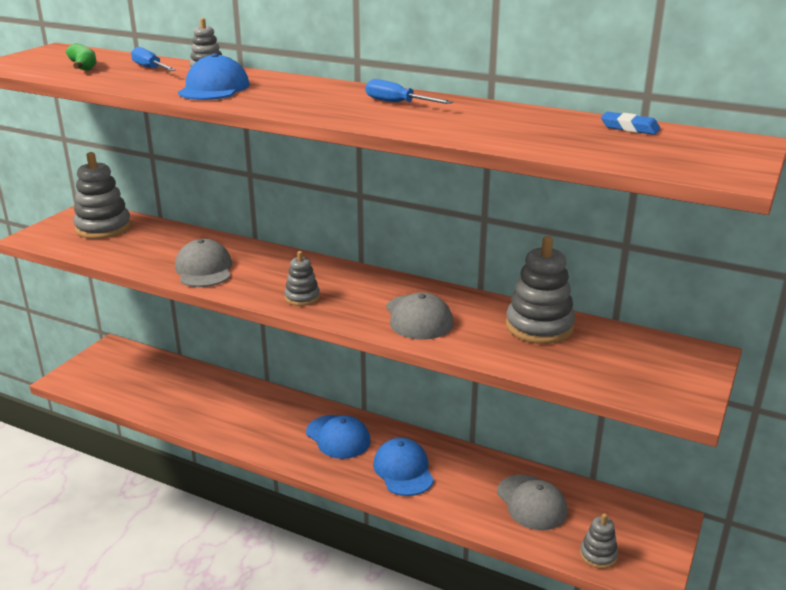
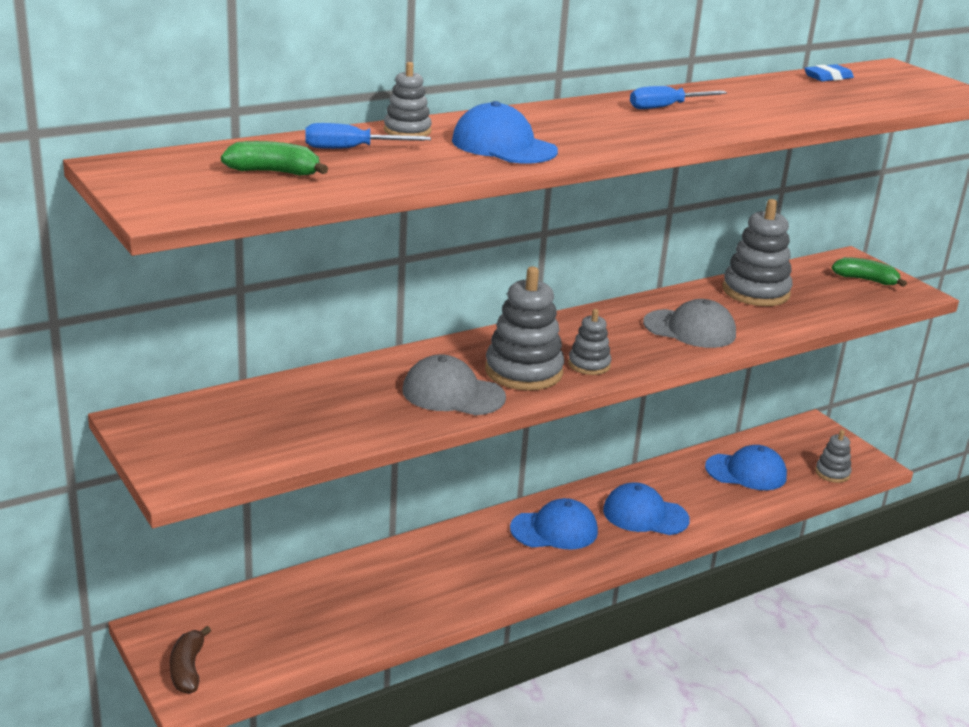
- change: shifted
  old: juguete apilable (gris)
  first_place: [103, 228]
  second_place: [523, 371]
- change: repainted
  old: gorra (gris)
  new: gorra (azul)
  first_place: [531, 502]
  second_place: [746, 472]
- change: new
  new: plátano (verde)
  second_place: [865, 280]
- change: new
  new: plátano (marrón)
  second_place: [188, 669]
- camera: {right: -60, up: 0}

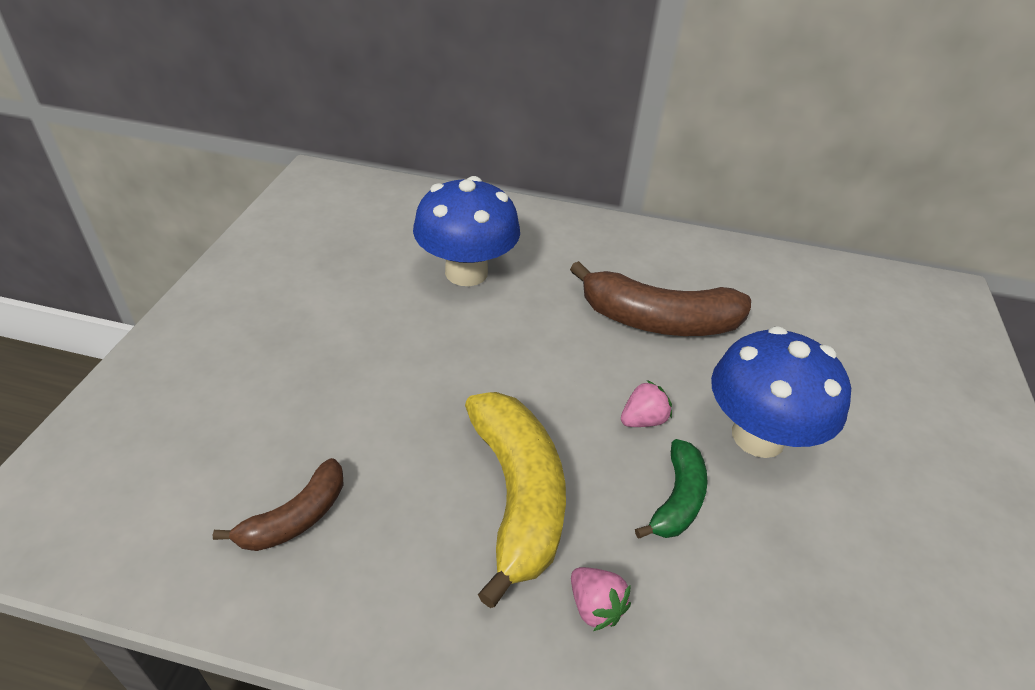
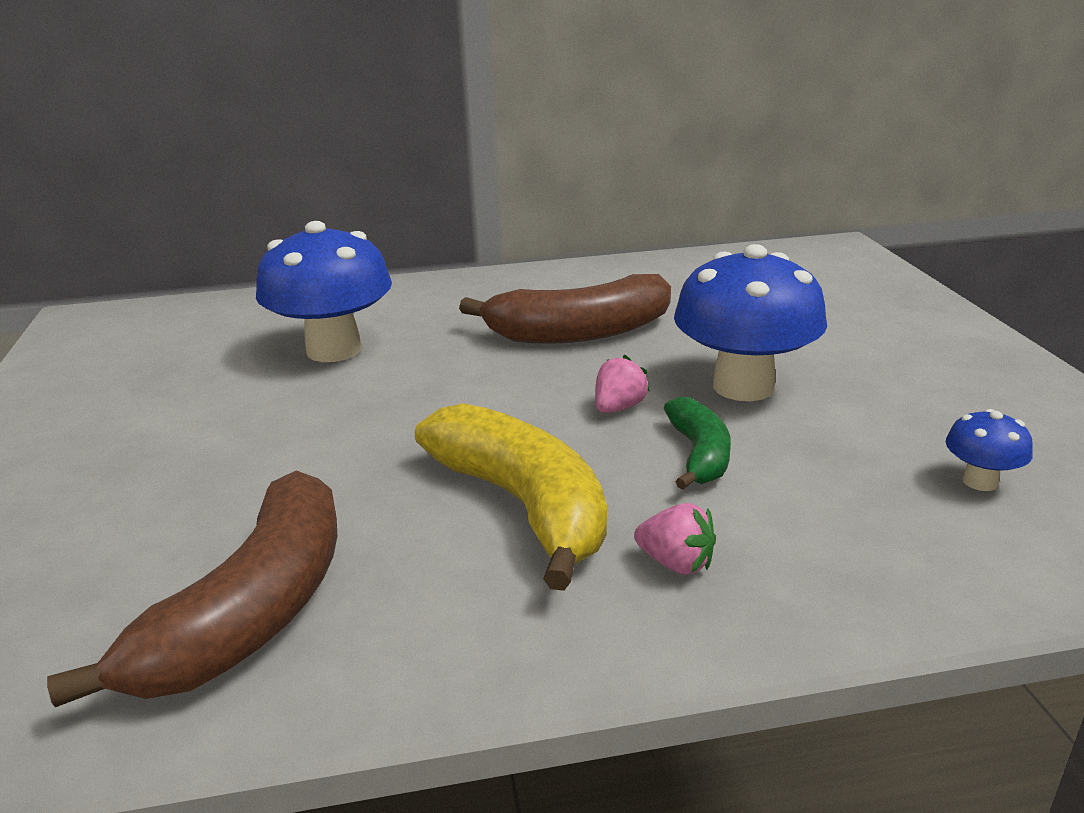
- change: scaled
  old: plátano (marrón)
  first_place: [296, 517]
  second_place: [253, 612]
  factor: 1.81
- change: new
  new: seta (azul)
  second_place: [980, 481]
- camera: {right: -20, up: -15}

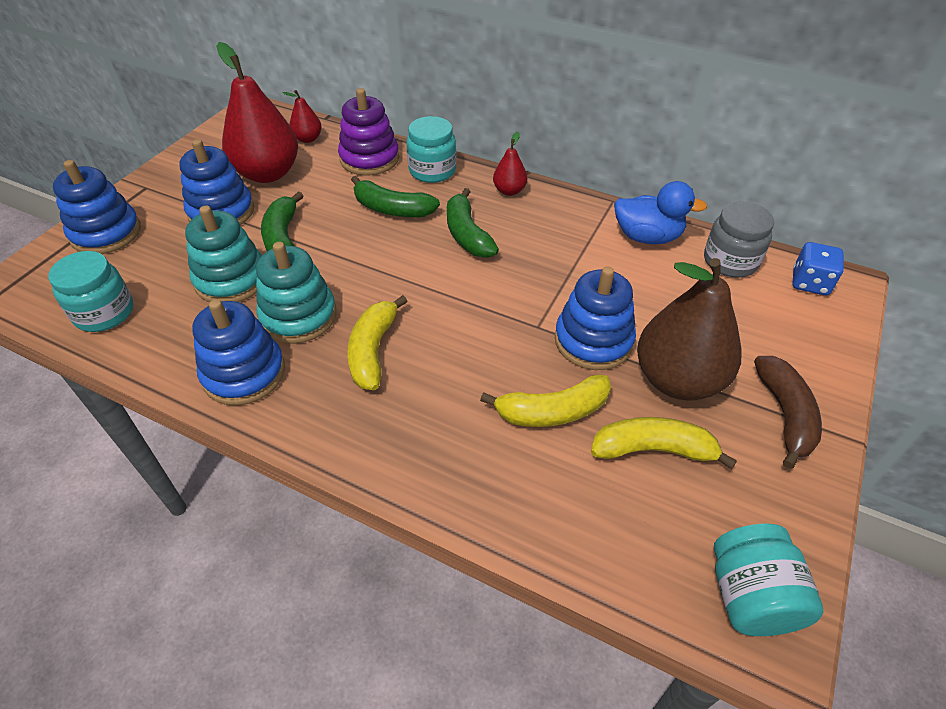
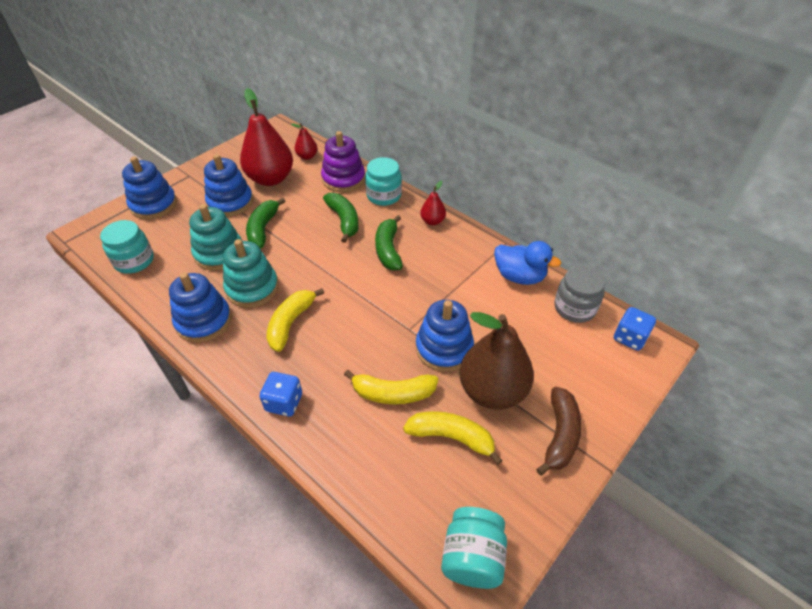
- change: rotated
  old: plátano (verde)
  first_place: [392, 209]
  second_place: [344, 221]
  degrees: -150
- change: new
  new: dado (azul)
  second_place: [284, 402]
- camera: {right: 15, up: 0}

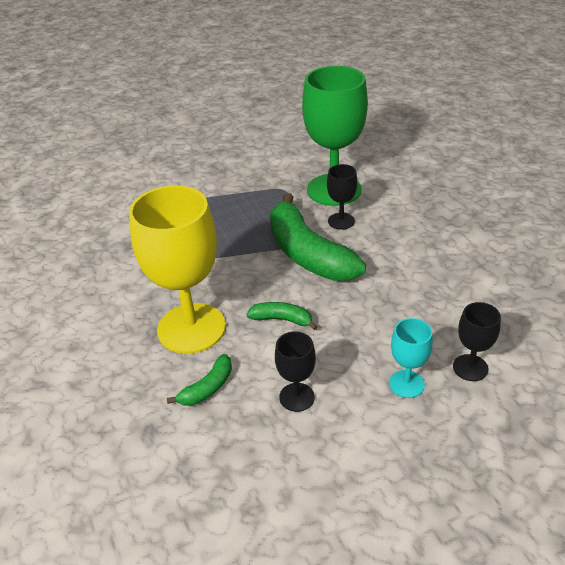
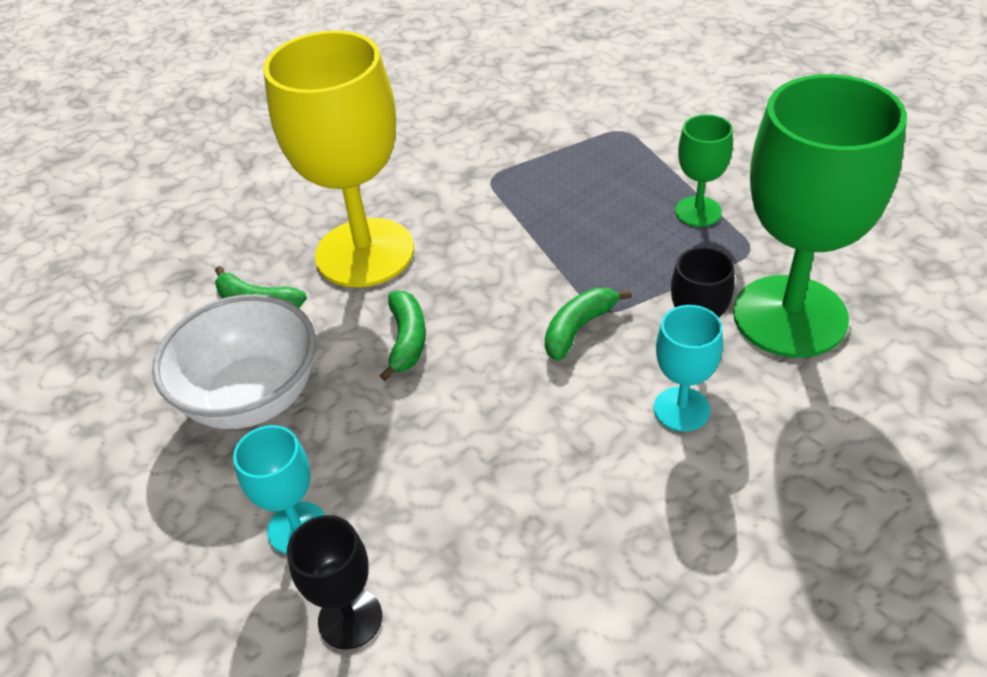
- change: scaled
  old: plátano (verde)
  first_place: [308, 253]
  second_place: [579, 328]
  factor: 0.45
- change: swapped
  old: copa (negro)
  new: cuenco (blanco)
  first_place: [297, 397]
  second_place: [252, 398]
- change: new
  new: copa (verde)
  second_place: [698, 211]
- change: new
  new: copa (turquesa)
  second_place: [681, 409]
- camera: {right: 75, up: 5}

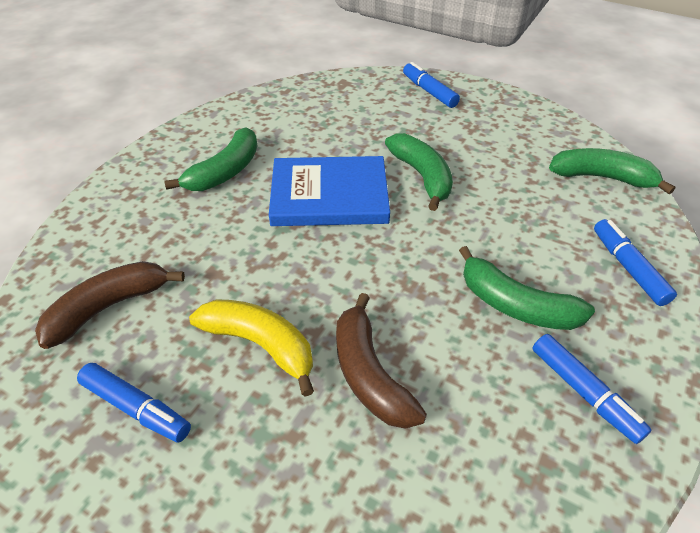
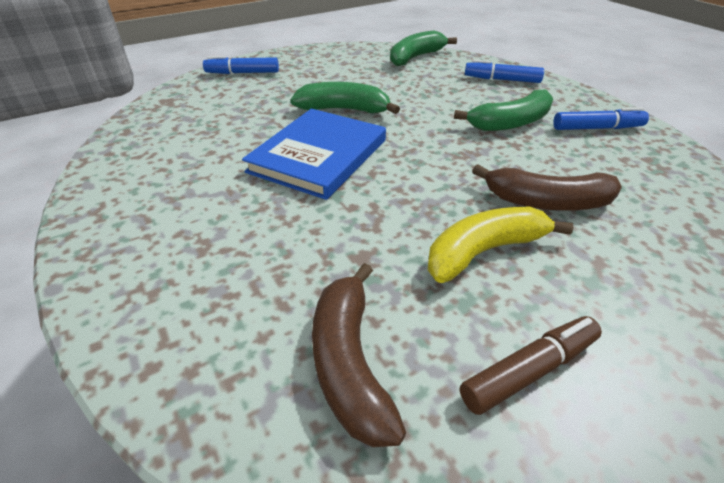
- change: gone
  old: plátano (verde)
  first_place: [225, 172]
- change: repainted
  old: rotulador (azul)
  new: rotulador (marrón)
  first_place: [136, 408]
  second_place: [529, 370]
- camera: {right: -60, up: -5}

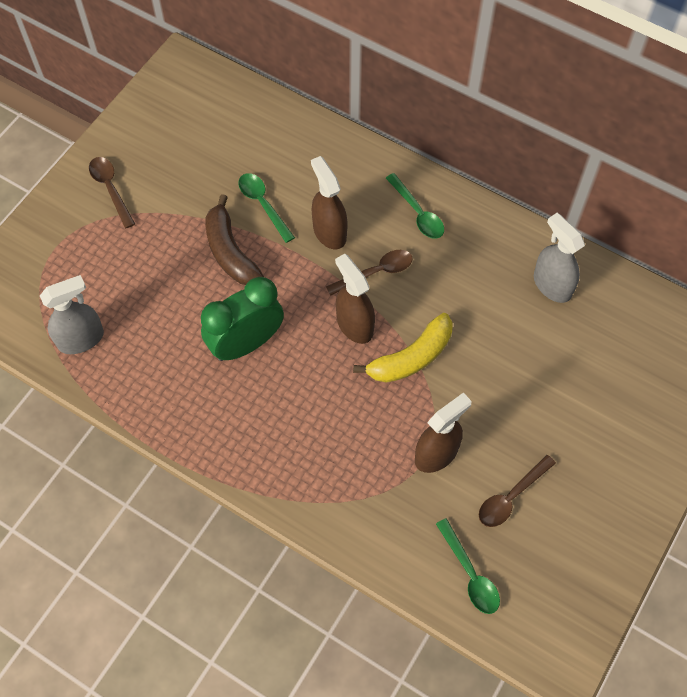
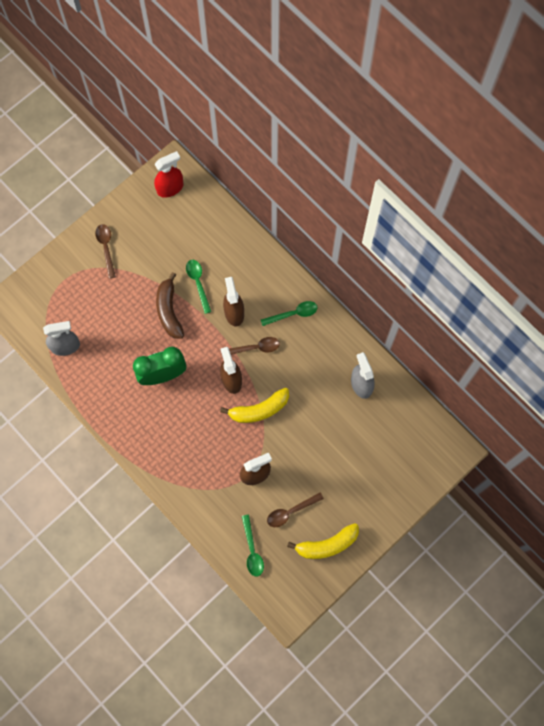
- change: rotated
  old: cuchara (verde)
  first_place: [418, 213]
  second_place: [293, 314]
  degrees: -90
- change: new
  new: pulverizador (rojo)
  second_place: [170, 188]
- change: new
  new: plátano (amarillo)
  second_place: [327, 544]
- camera: {right: 15, up: 10}

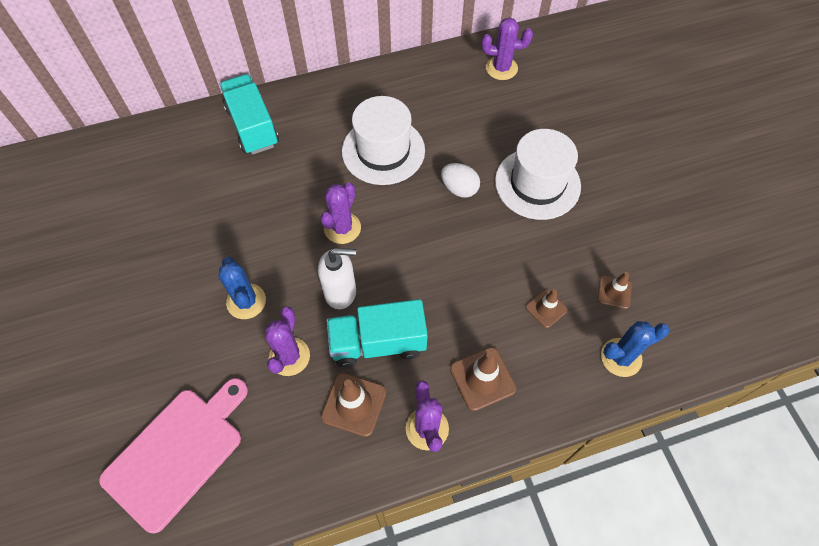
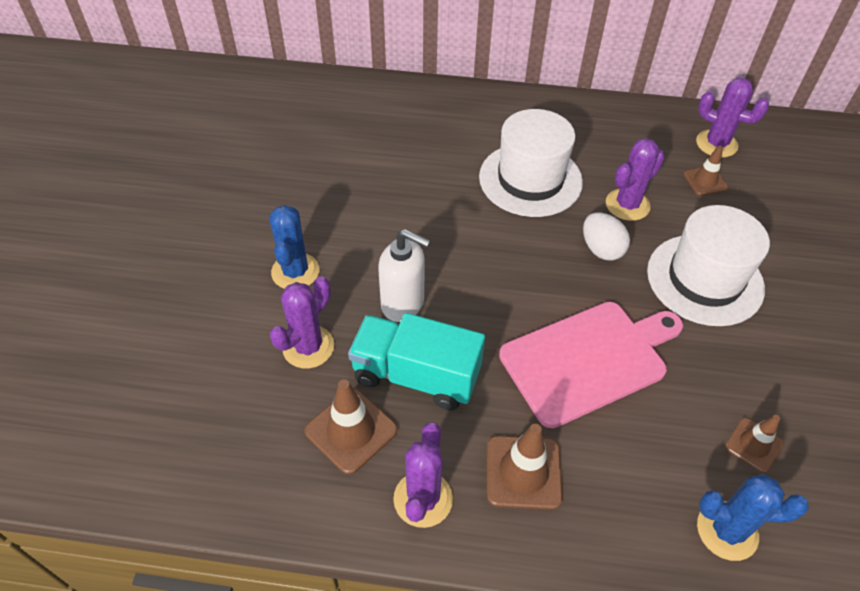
- change: gone
  old: camión (turquesa)
  first_place: [252, 127]
- change: shifted
  old: cactus (morado)
  first_place: [342, 228]
  second_place: [627, 205]
- change: shifted
  old: cono de tráfico (marrón)
  first_place: [546, 309]
  second_place: [705, 181]
- change: shifted
  old: tabla de cortar (rosa)
  first_place: [177, 453]
  second_place: [588, 360]
- camera: {right: 25, up: -10}

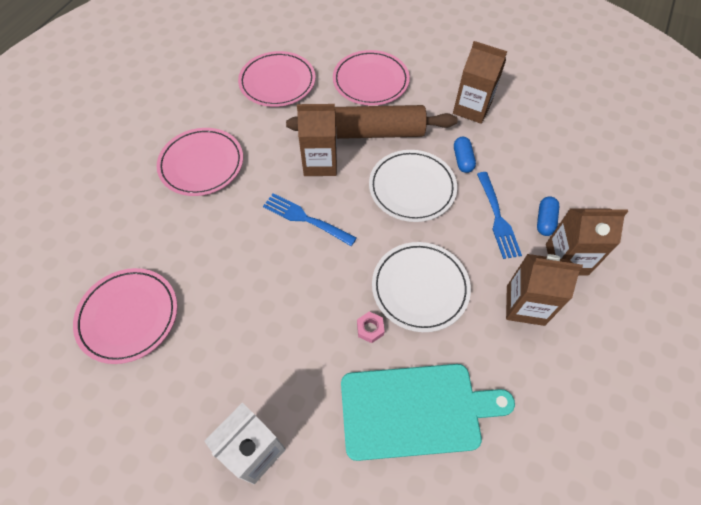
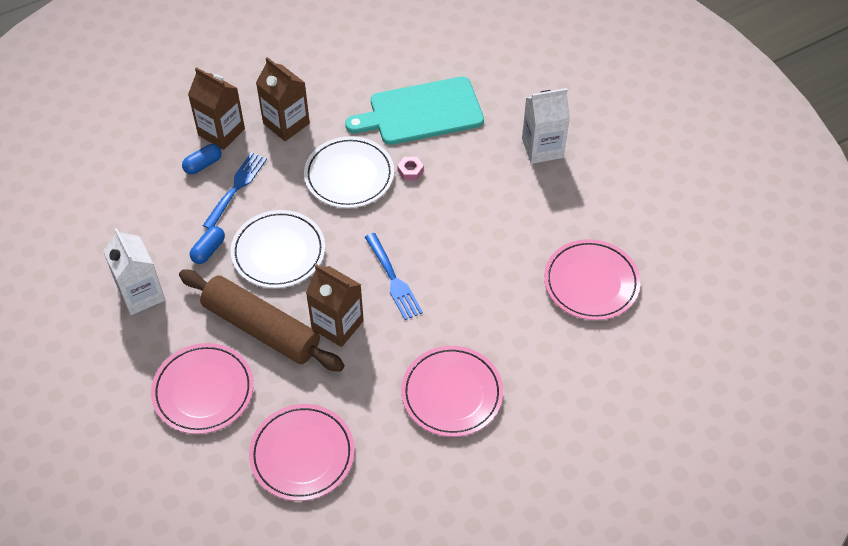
- change: repainted
  old: cartón de leche (marrón)
  new: cartón de leche (blanco)
  first_place: [472, 108]
  second_place: [141, 294]
- change: rotated
  old: tabla de cortar (turquesa)
  first_place: [416, 410]
  second_place: [421, 112]
  degrees: -45
- camera: {right: -145, up: -5}

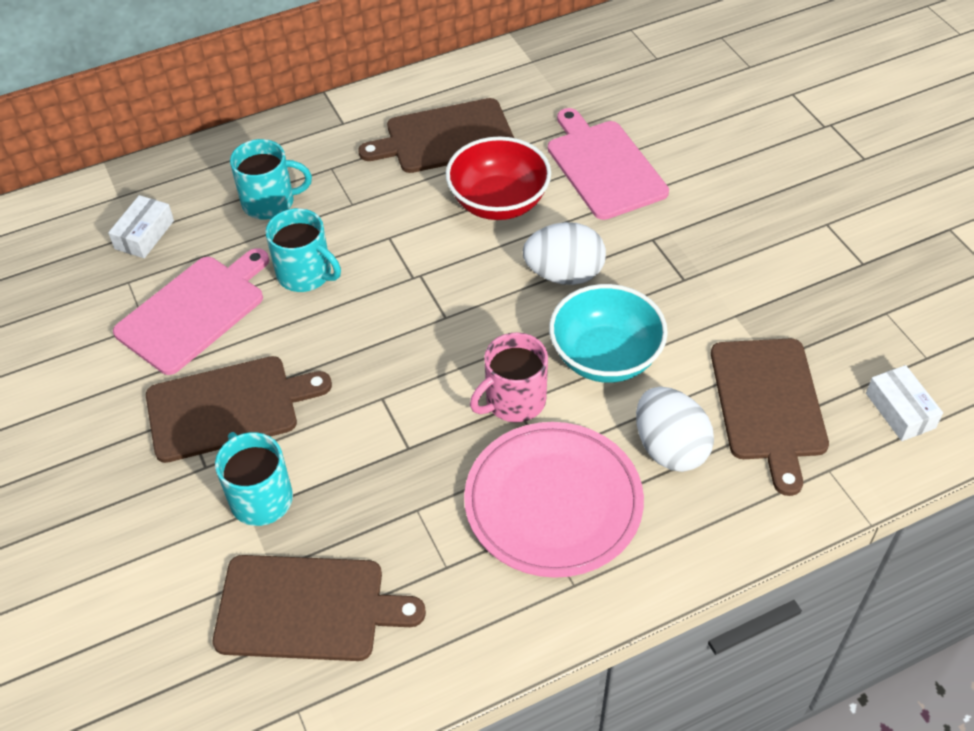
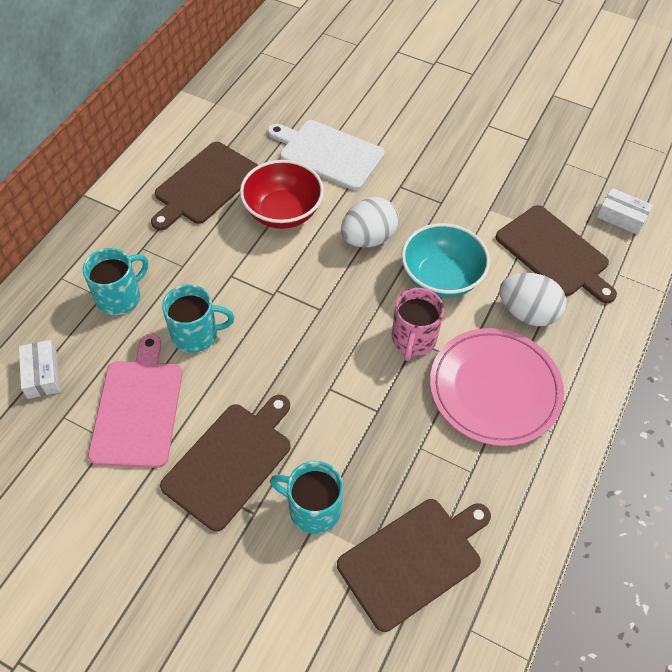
- change: repainted
  old: tabla de cortar (rosa)
  new: tabla de cortar (blanco)
  first_place: [604, 166]
  second_place: [328, 153]
- camera: {right: -40, up: 5}

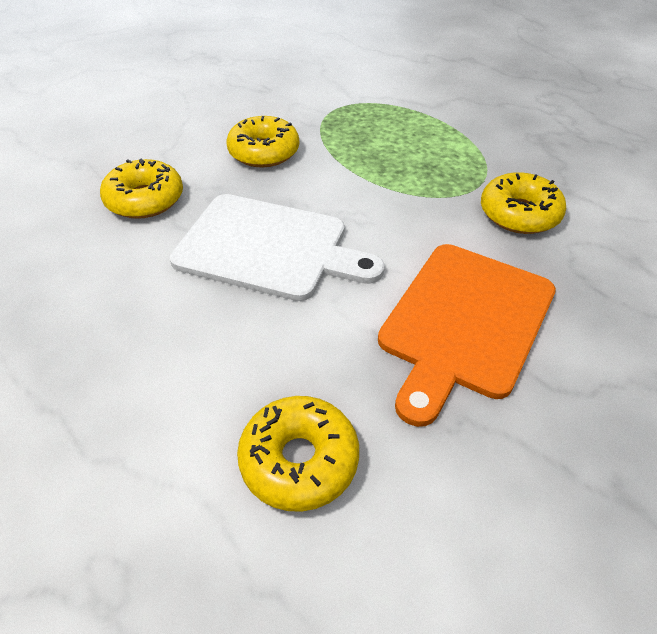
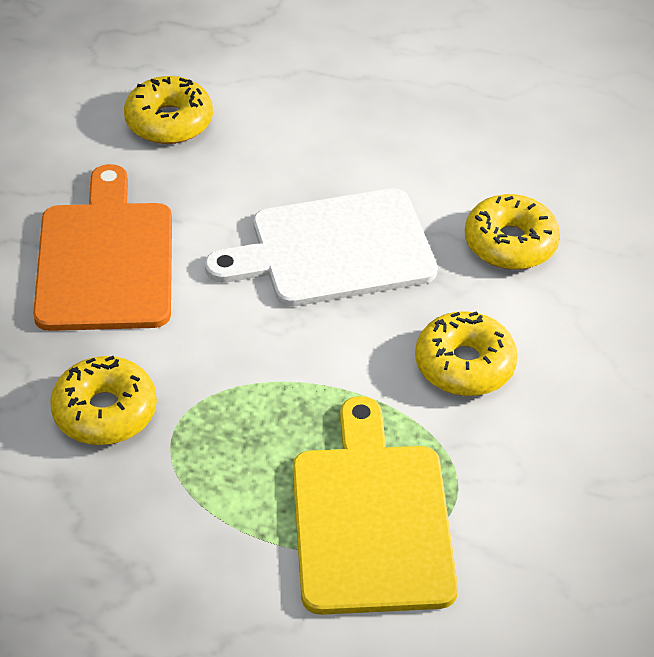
- change: new
  new: tabla de cortar (amarillo)
  second_place: [370, 519]
- camera: {right: 145, up: 0}

